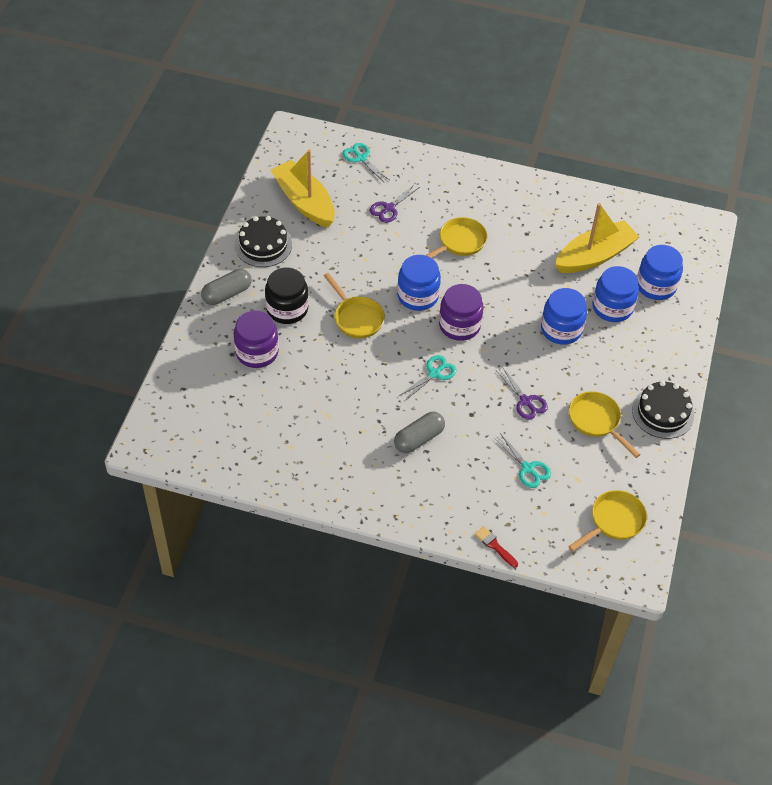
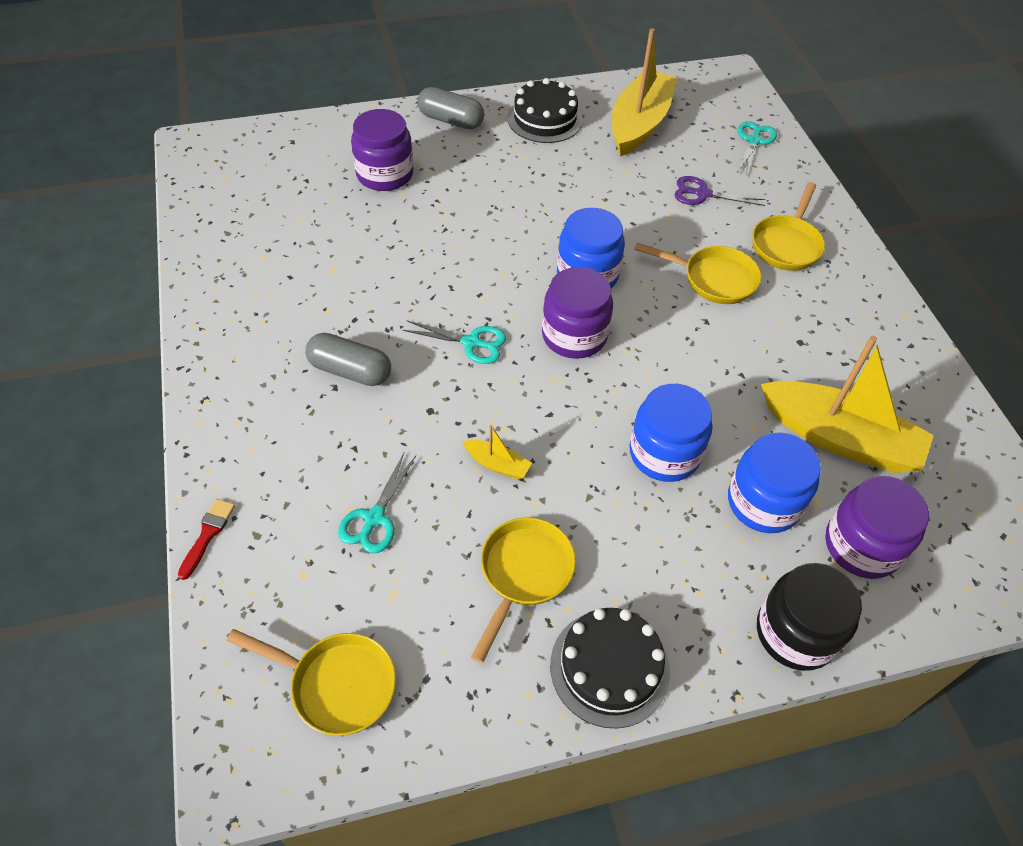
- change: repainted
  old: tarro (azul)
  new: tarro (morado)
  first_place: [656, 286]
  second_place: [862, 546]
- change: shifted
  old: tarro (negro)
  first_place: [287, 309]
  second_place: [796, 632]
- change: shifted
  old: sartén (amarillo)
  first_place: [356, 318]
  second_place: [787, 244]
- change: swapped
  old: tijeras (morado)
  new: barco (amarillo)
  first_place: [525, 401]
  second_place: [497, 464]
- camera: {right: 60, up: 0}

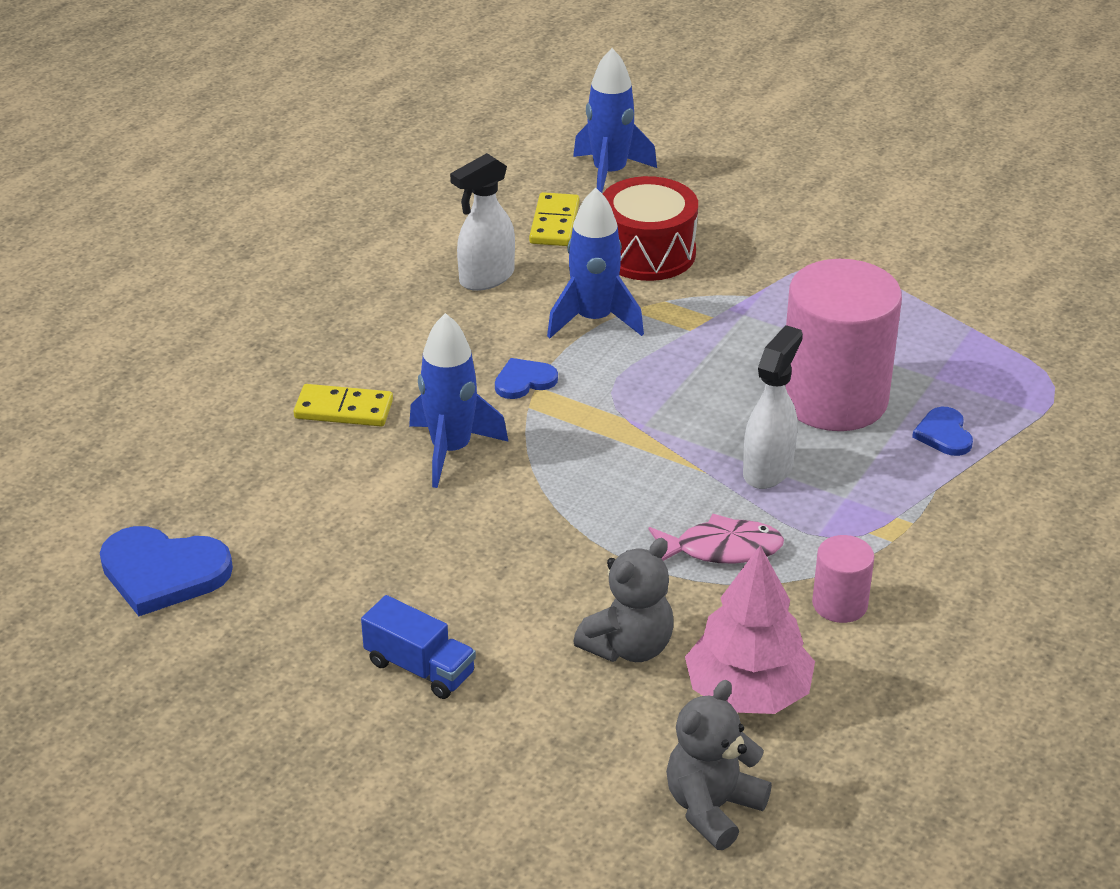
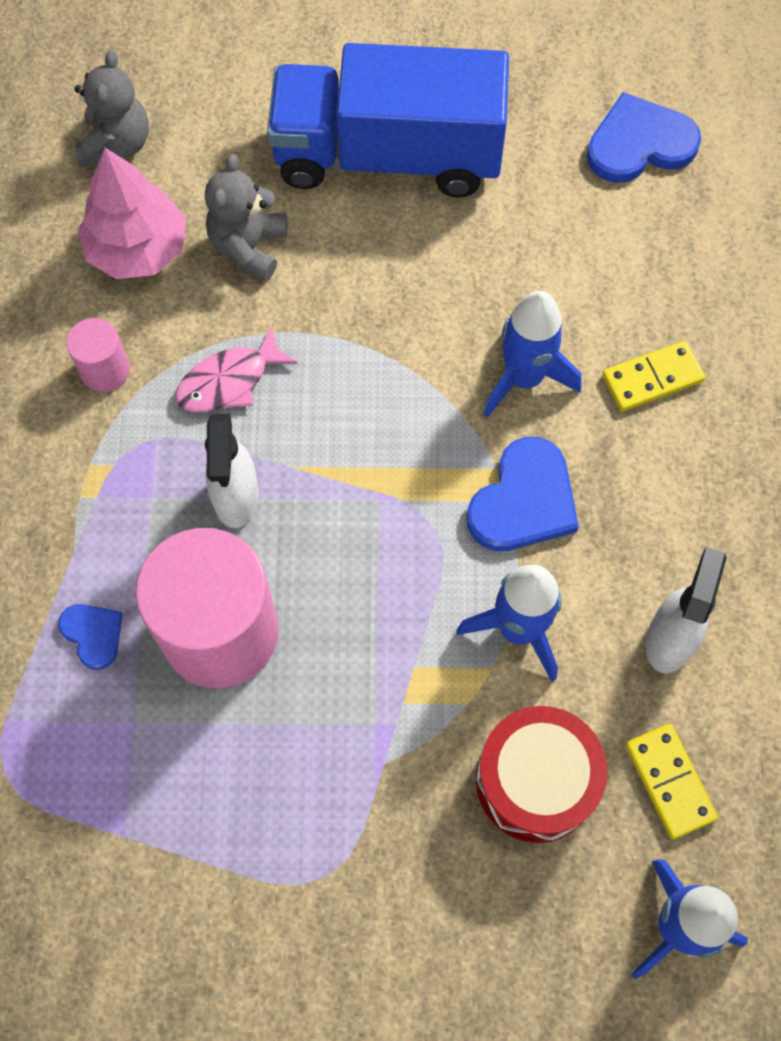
- change: scaled
  old: corazón (azul)
  first_place: [524, 381]
  second_place: [523, 501]
  factor: 1.81
- change: scaled
  old: camión (azul)
  first_place: [420, 668]
  second_place: [388, 155]
  factor: 2.46
- camera: {right: 150, up: 30}

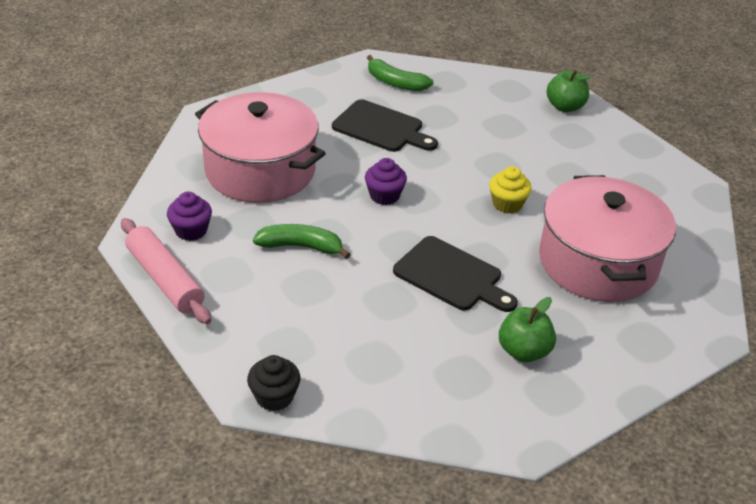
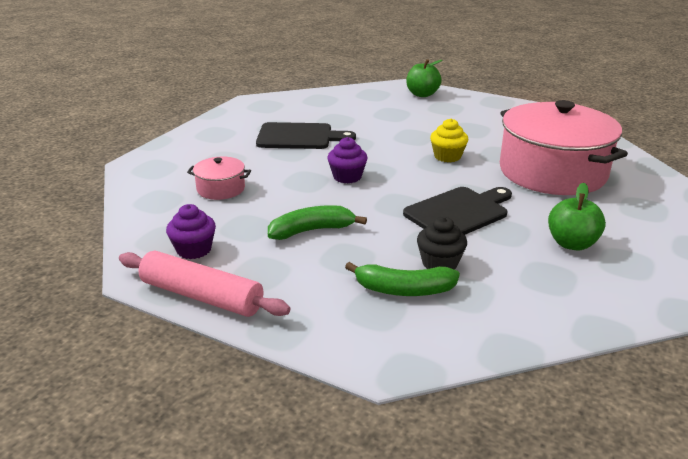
- change: shifted
  old: plátano (verde)
  first_place: [395, 83]
  second_place: [404, 290]
- change: scaled
  old: olla (rosa)
  first_place: [260, 170]
  second_place: [221, 189]
  factor: 0.43
- change: rotated
  old: tabla de cortar (negro)
  first_place: [452, 276]
  second_place: [459, 212]
  degrees: -45
- change: shifted
  old: magdalena (negro)
  first_place: [274, 397]
  second_place: [440, 263]
- camera: {right: -25, up: -10}

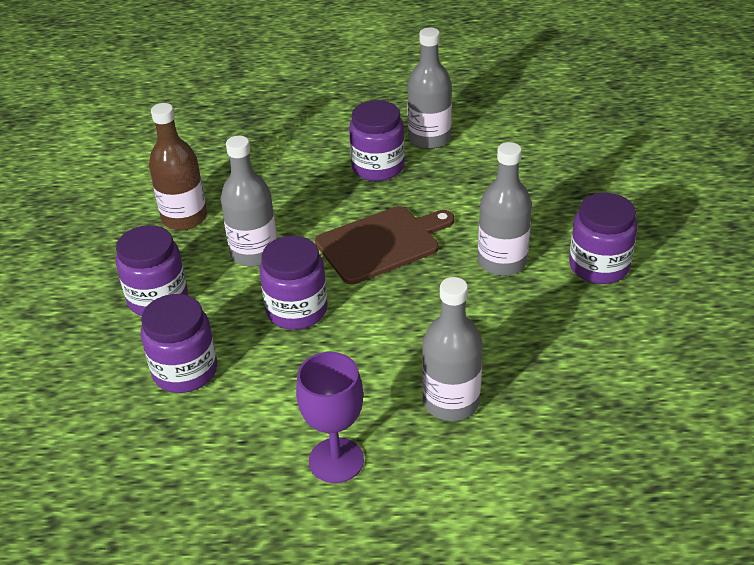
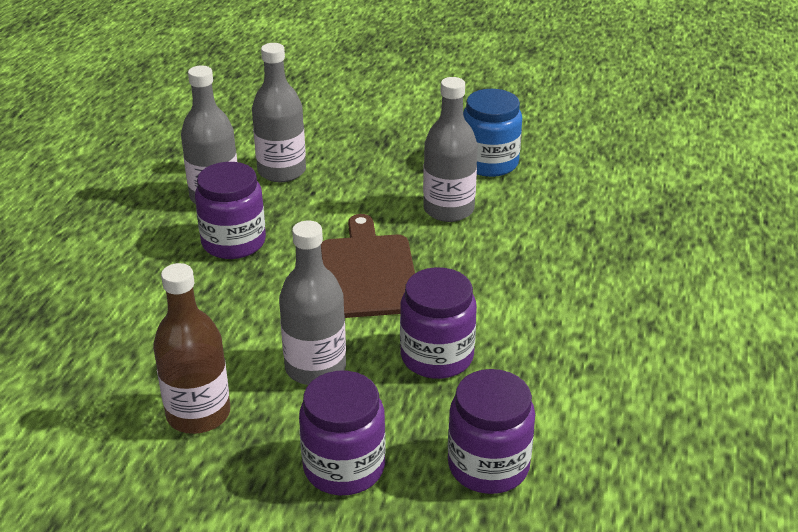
- change: repainted
  old: tarro (morado)
  new: tarro (azul)
  first_place: [599, 266]
  second_place: [489, 163]
- change: shifted
  old: botella (gris)
  first_place: [451, 402]
  second_place: [281, 171]
- change: gone
  old: copa (morado)
  first_place: [336, 460]
- camera: {right: -70, up: -5}

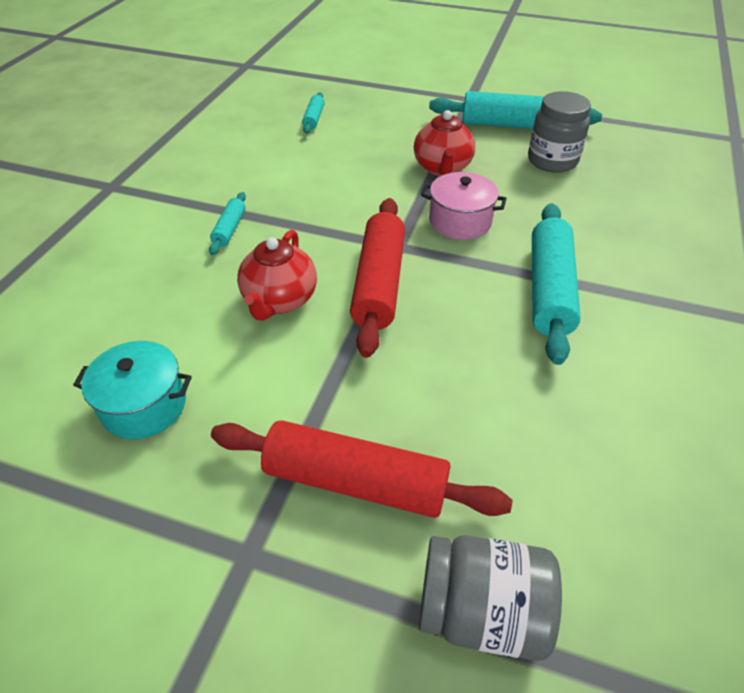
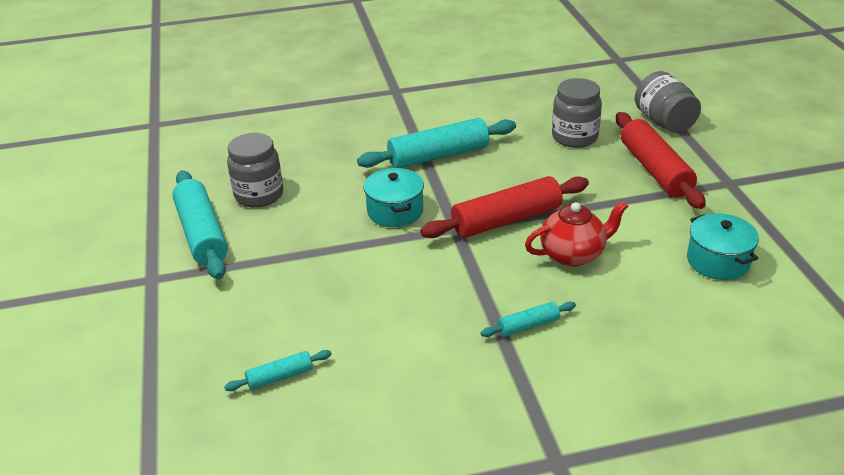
- change: gone
  old: tetera (rojo)
  first_place: [442, 168]
- change: repainted
  old: olla (rosa)
  new: olla (turquesa)
  first_place: [460, 221]
  second_place: [395, 211]
- change: new
  new: tarro (gris)
  second_place: [574, 137]
- camera: {right: -120, up: -10}

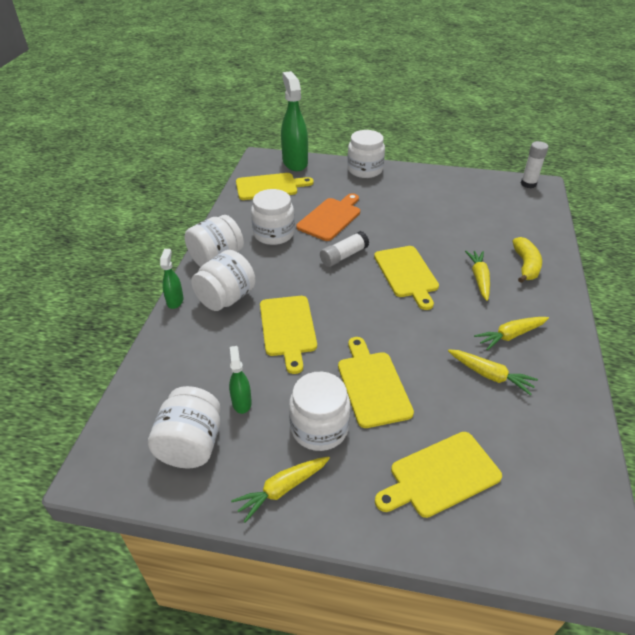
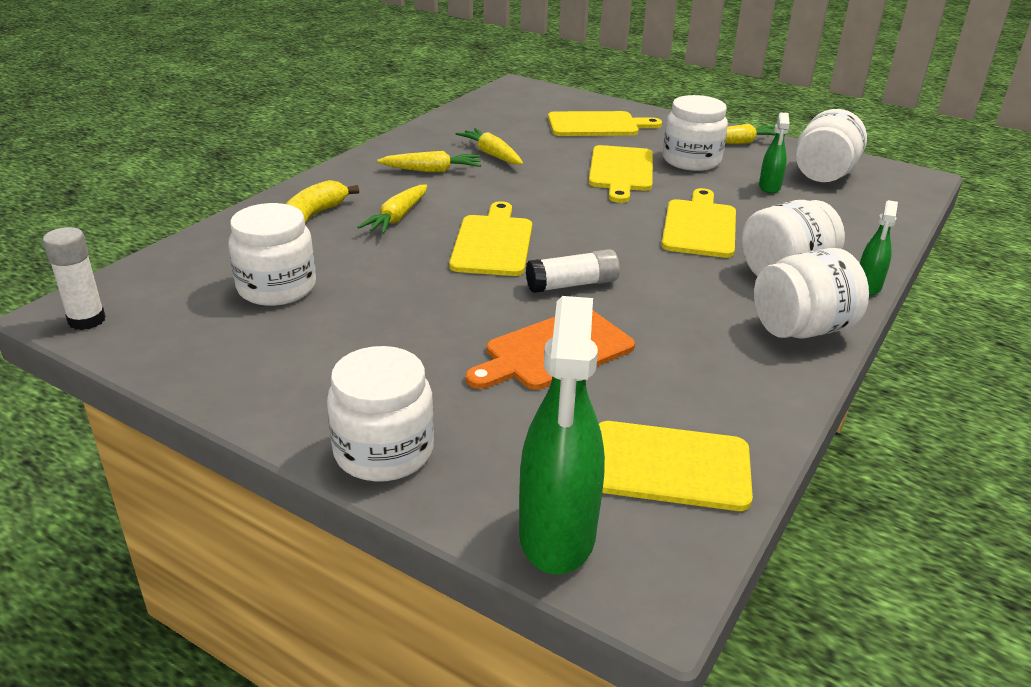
- change: shifted
  old: tarro (blanco)
  first_place: [274, 234]
  second_place: [277, 288]
- camera: {right: -160, up: -10}

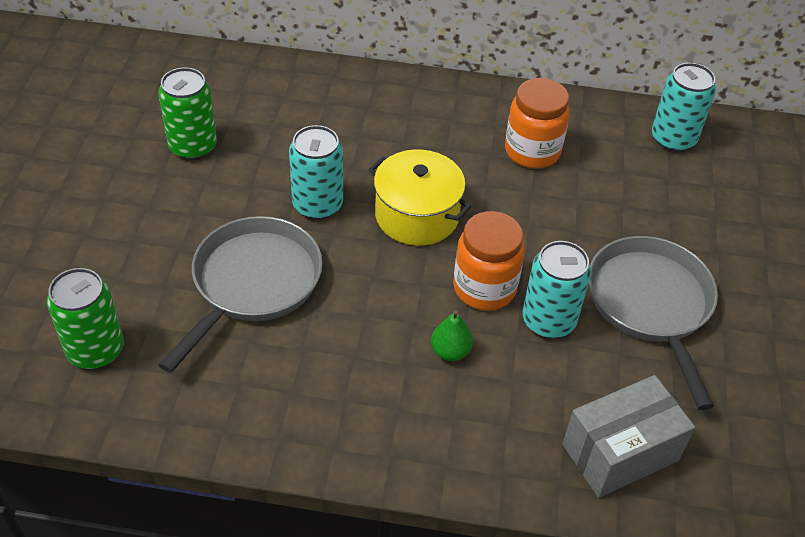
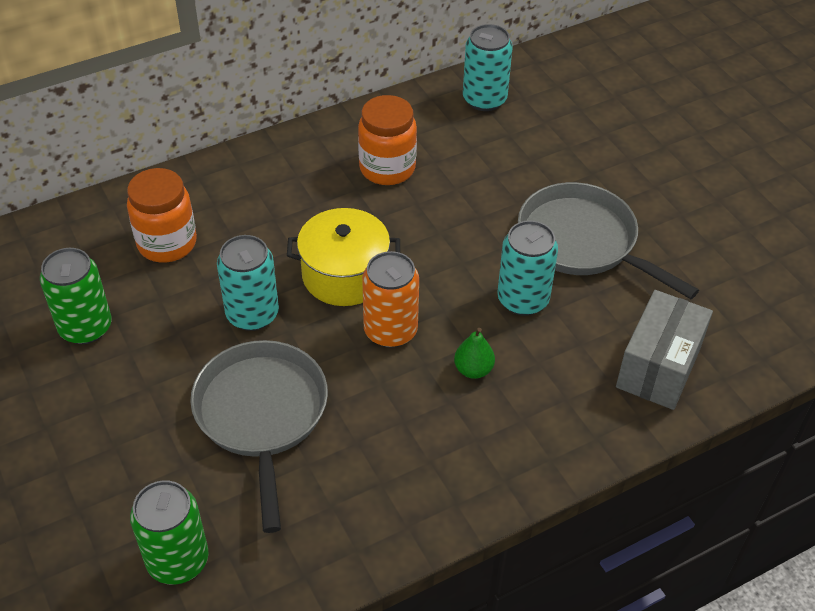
- change: shifted
  old: tarro (naranja)
  first_place: [484, 288]
  second_place: [167, 243]
- change: new
  new: lata (naranja)
  second_place: [390, 331]
- camera: {right: -35, up: 0}

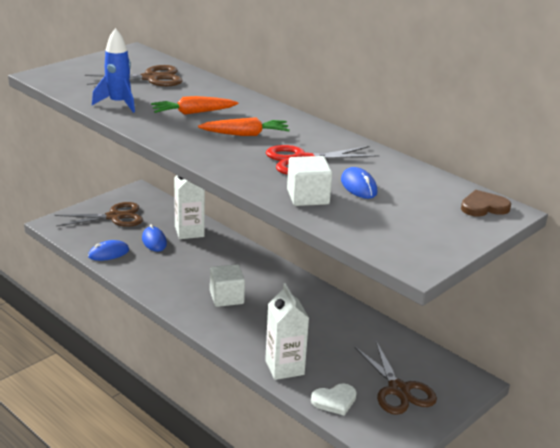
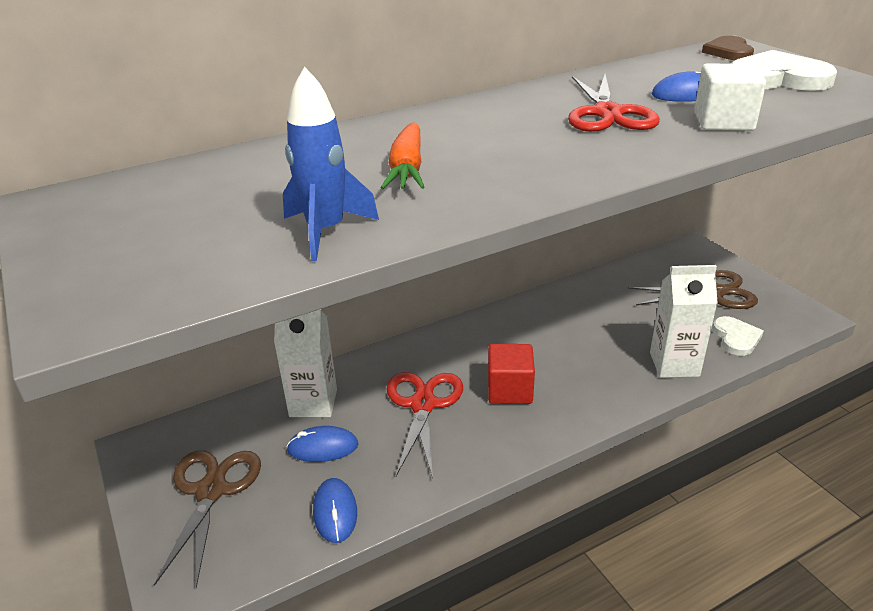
- change: gone
  old: tijeras (marrón)
  first_place: [151, 78]
- change: gone
  old: zanahoria (naranja)
  first_place: [245, 134]
- change: repainted
  old: cubo (blanco)
  new: cubo (rojo)
  first_place: [226, 297]
  second_place: [509, 390]
- change: new
  new: corazón (blanco)
  second_place: [777, 78]
- change: new
  new: tijeras (rojo)
  second_place: [423, 405]
- camera: {right: -70, up: 5}

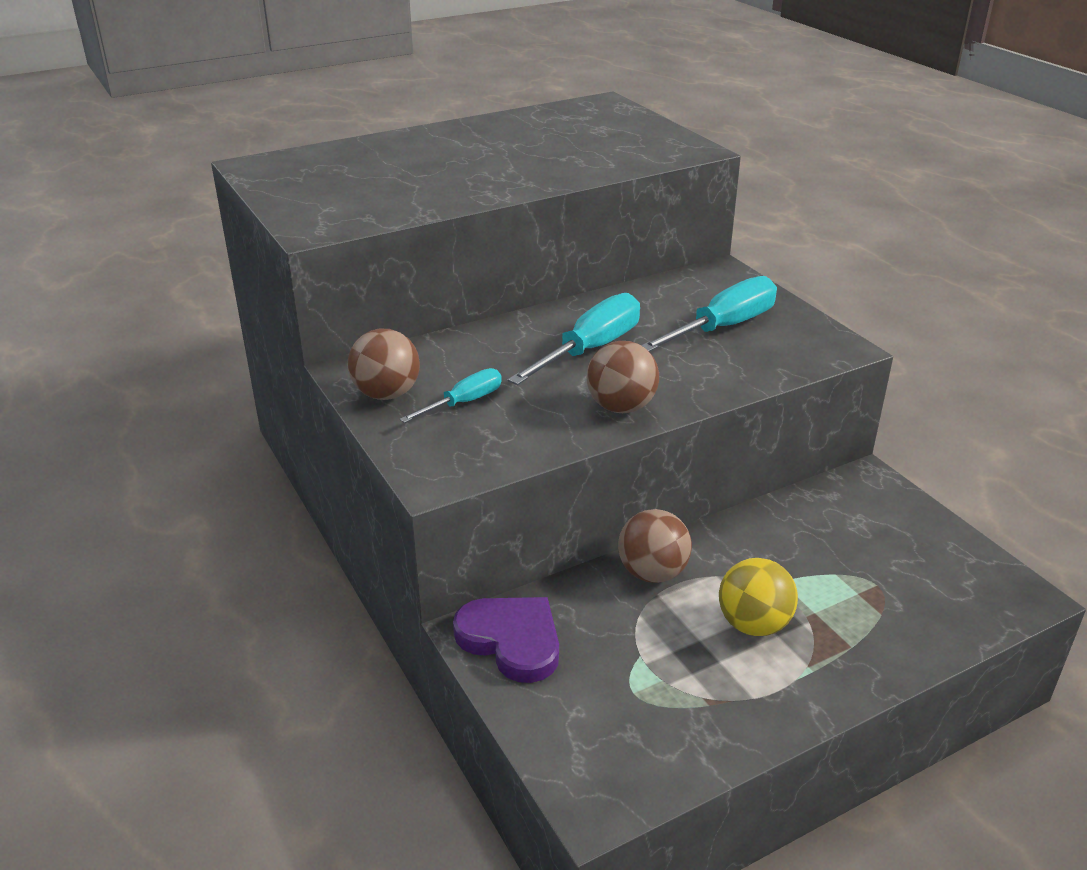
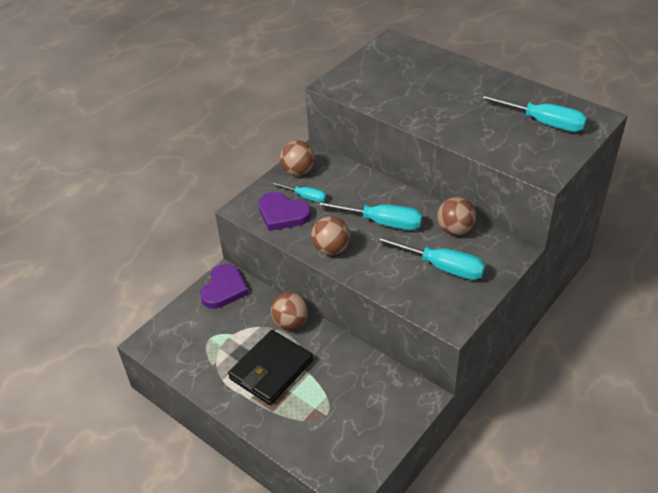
- change: swapped
  old: pelota (amarillo)
  new: cartera (negro)
  first_place: [753, 624]
  second_place: [271, 370]
- change: new
  new: destornillador (turquesa)
  second_place: [542, 123]
- change: new
  new: corazón (morado)
  second_place: [282, 214]
- change: new
  new: pelota (marrón)
  second_place: [455, 230]
- camera: {right: 70, up: 10}

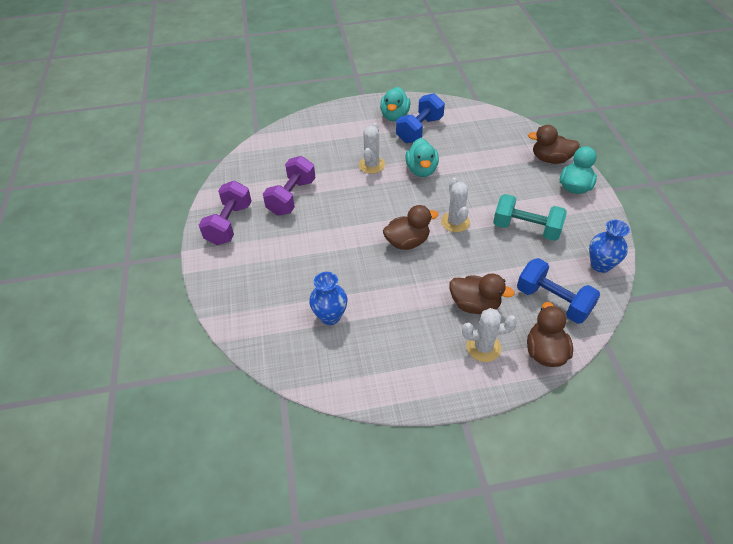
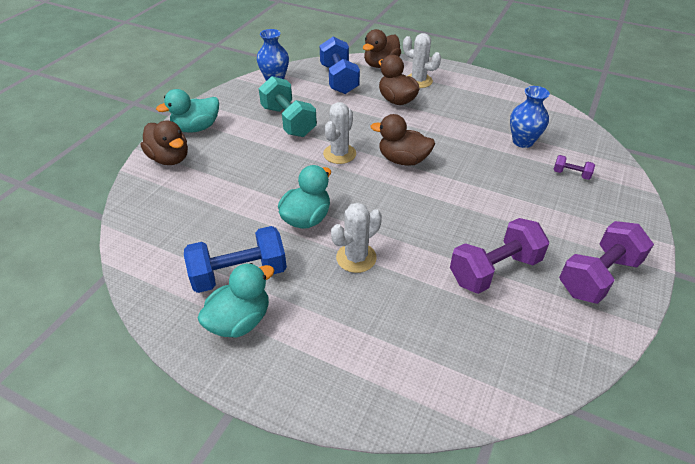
- change: new
  new: mancuerna (morado)
  second_place: [571, 174]
- camera: {right: -145, up: -5}

